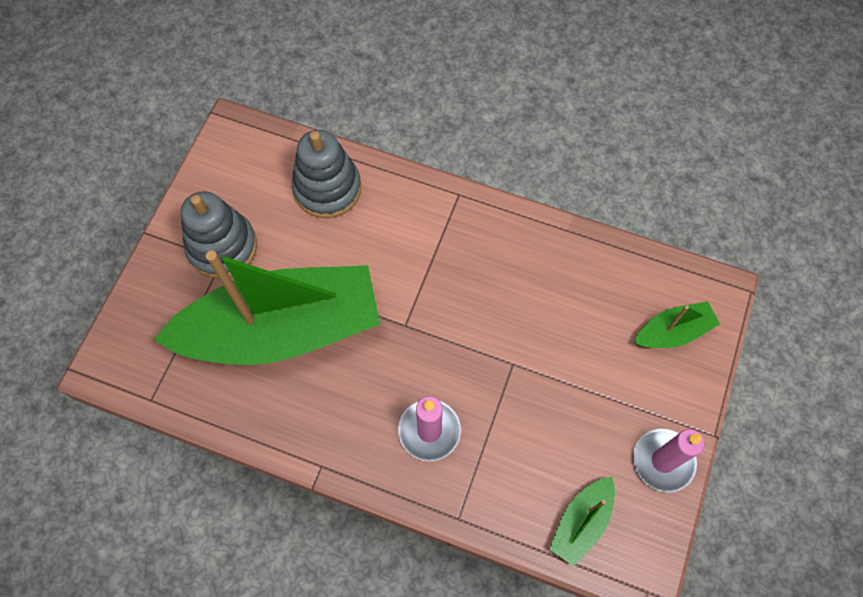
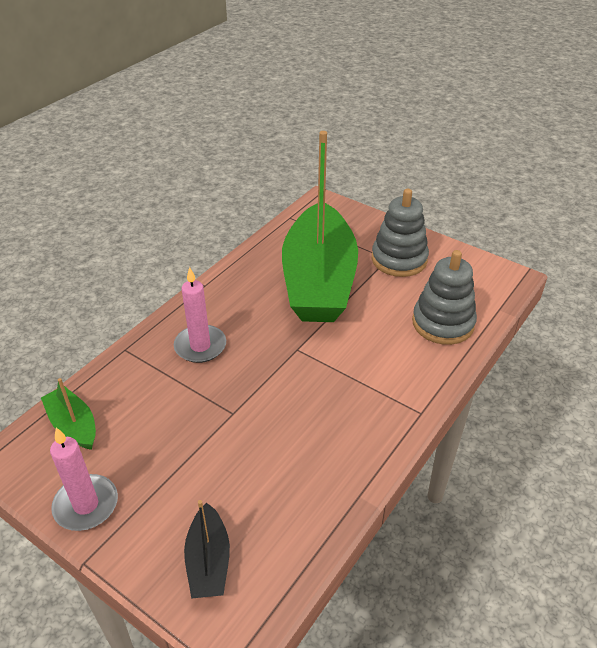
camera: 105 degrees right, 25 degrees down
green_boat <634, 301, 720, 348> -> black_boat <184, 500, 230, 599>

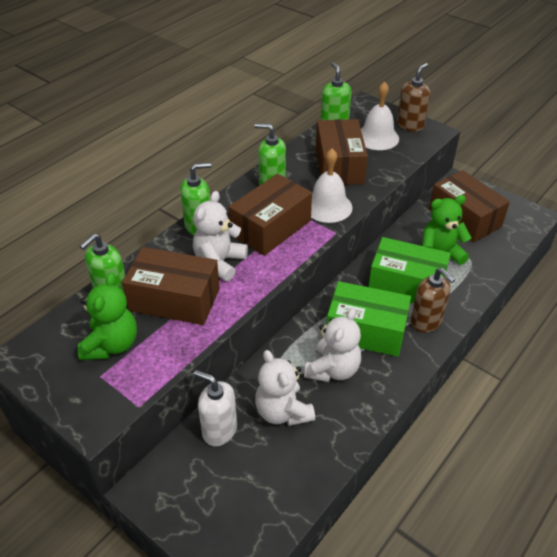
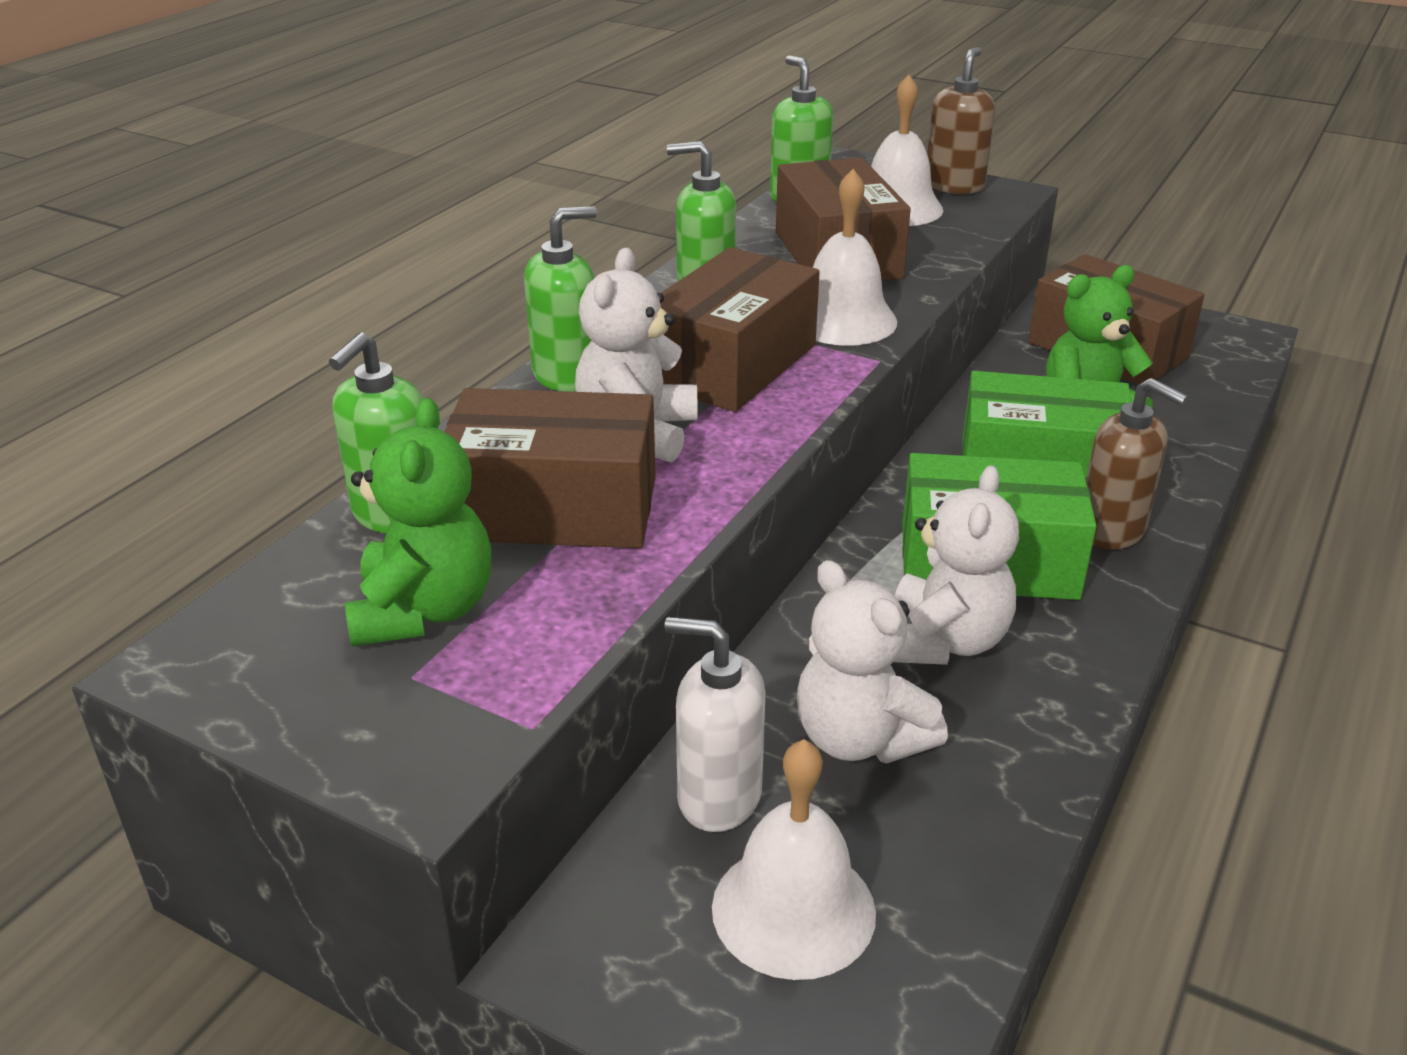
camera: 10 degrees left, 10 degrees down
none -> white_bell <712, 739, 876, 980>

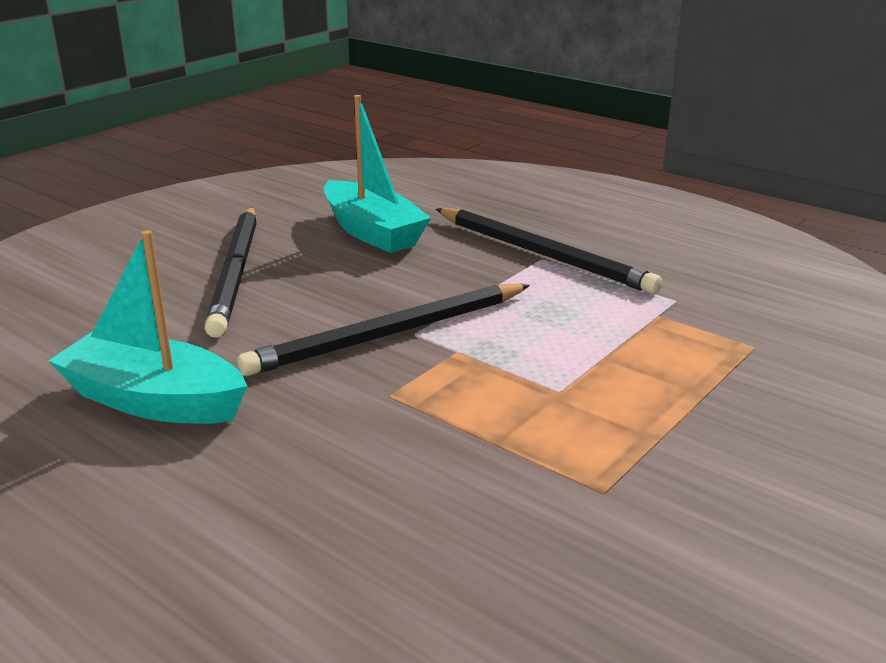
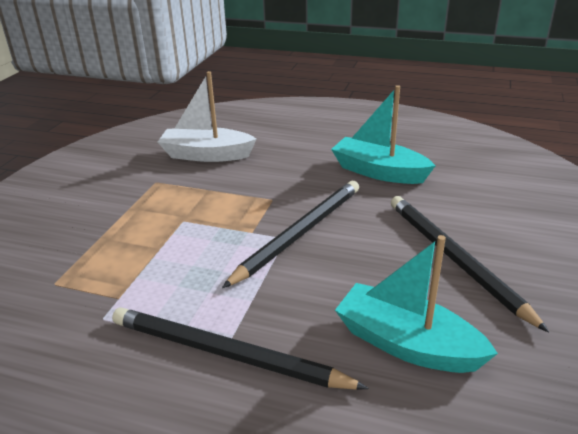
camera: 160 degrees right, 5 degrees up
turquoise_boat <49, 230, 247, 424> -> turquoise_boat <331, 85, 436, 184>, 150 degrees counterclockwise
none -> white_boat <158, 71, 257, 162>

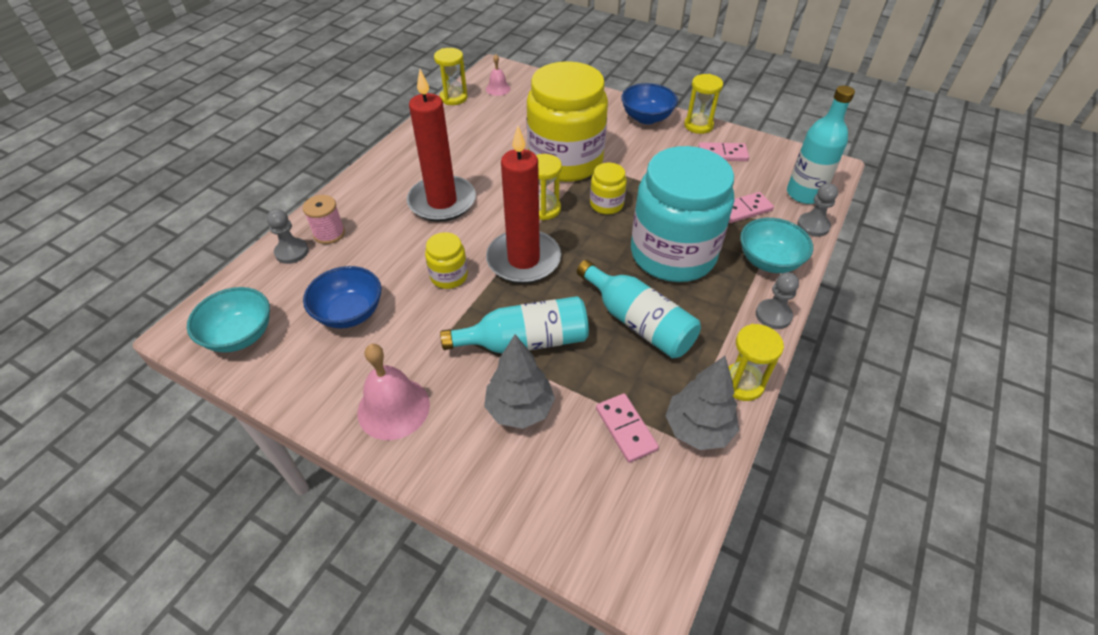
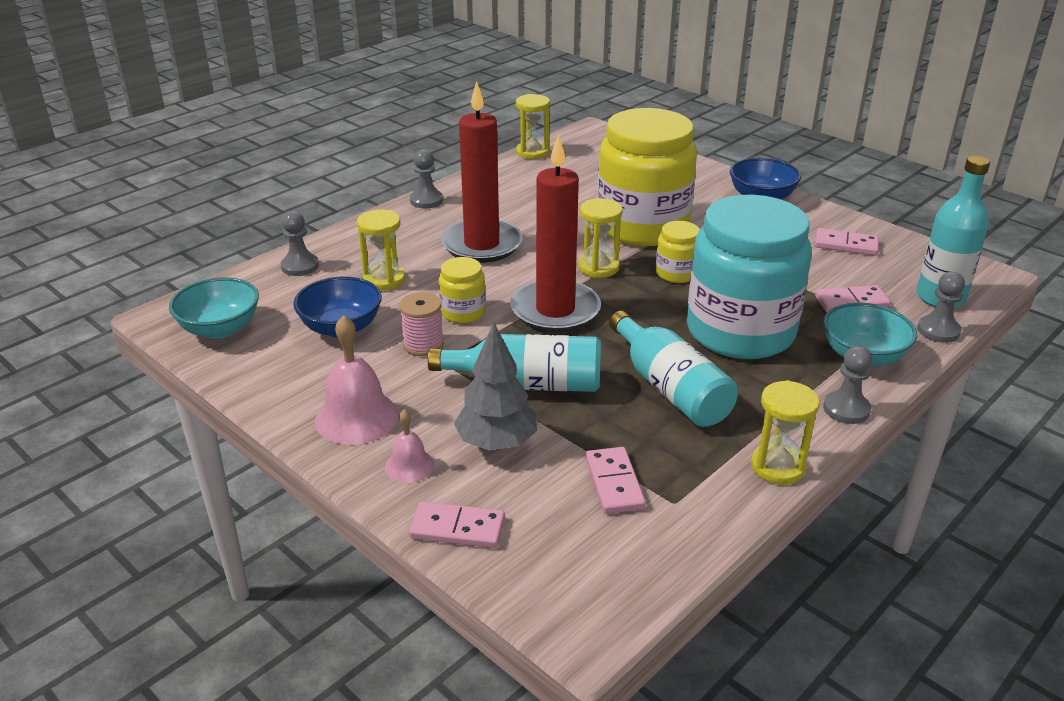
camera: 15 degrees right, 15 degrees down
pink_bell <486, 54, 511, 96> -> pink_bell <385, 409, 434, 483>, moved
yellow_hourglass <684, 74, 723, 134> -> yellow_hourglass <357, 210, 405, 290>, moved
pink_spool <303, 195, 345, 244> -> pink_spool <399, 292, 444, 356>, moved
grey_tree <665, 356, 739, 450> -> none
none -> grey_pawn <410, 149, 443, 208>
none -> pink_domino <409, 502, 505, 548>

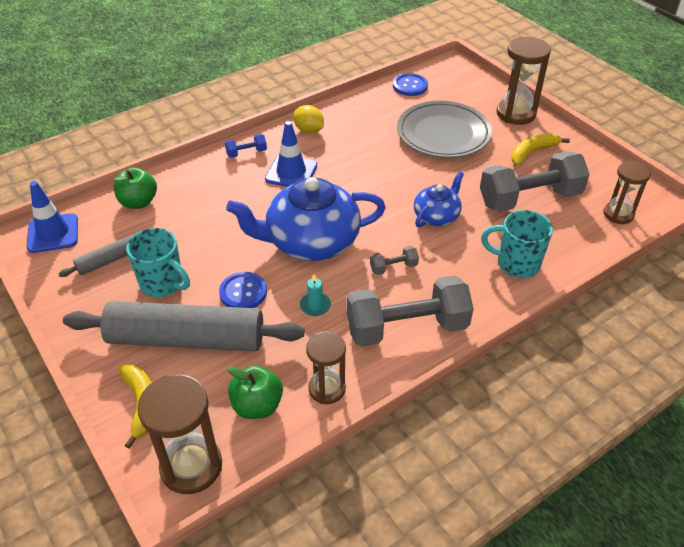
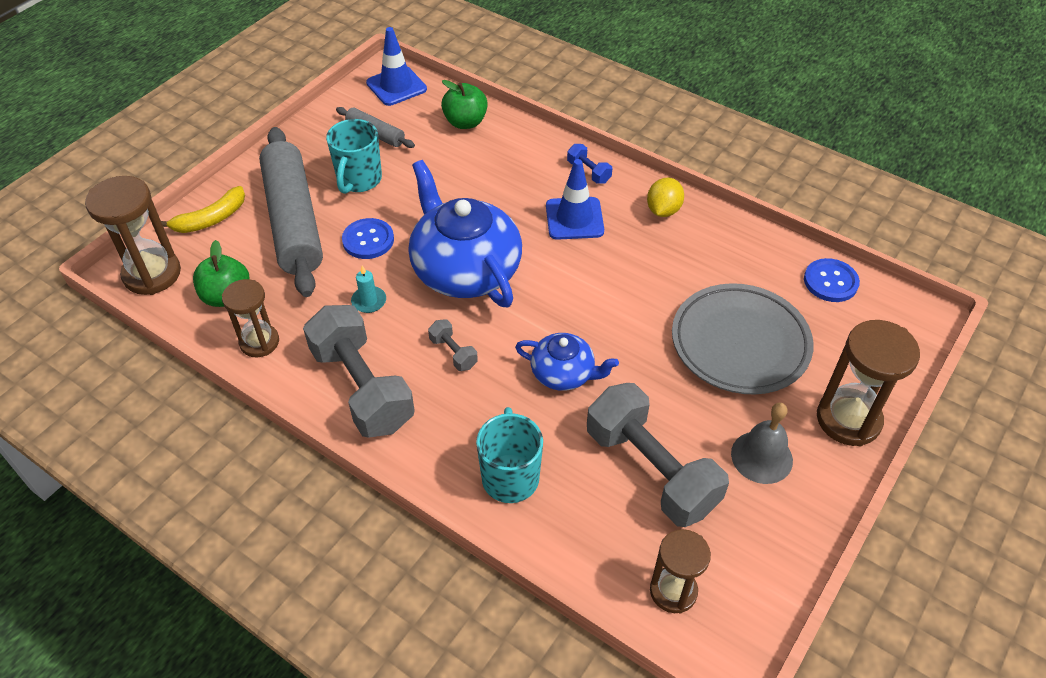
camera: 70 degrees right, 5 degrees up
yellow_banana <511, 133, 570, 165> -> grey_bell <731, 403, 793, 484>

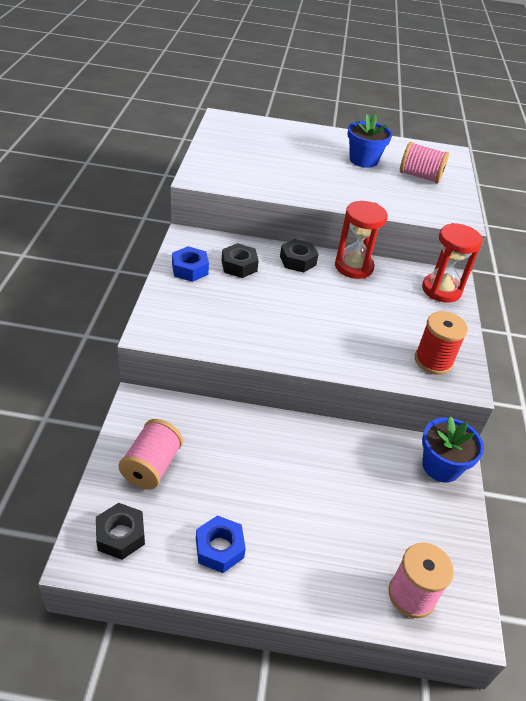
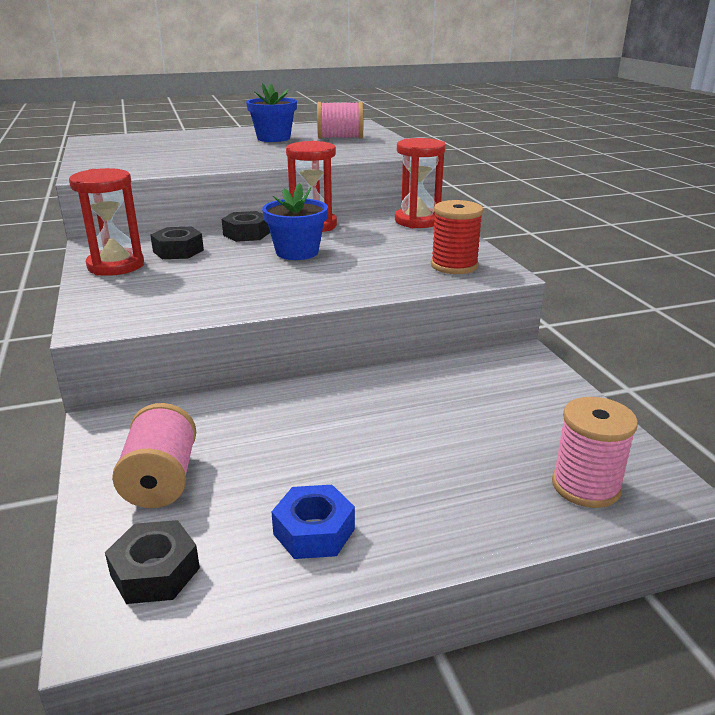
camera: 20 degrees left, 15 degrees down
blue_nut <172, 246, 209, 282> -> red_hourglass <69, 168, 144, 276>
blue_flower_pot <422, 416, 484, 483> -> blue_flower_pot <262, 183, 328, 260>, moved

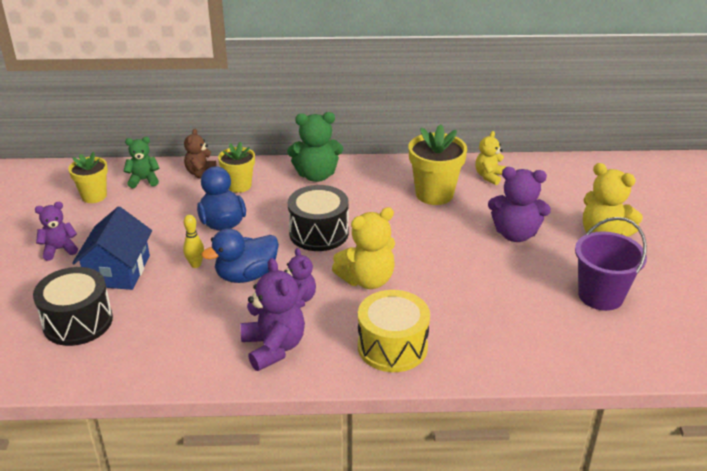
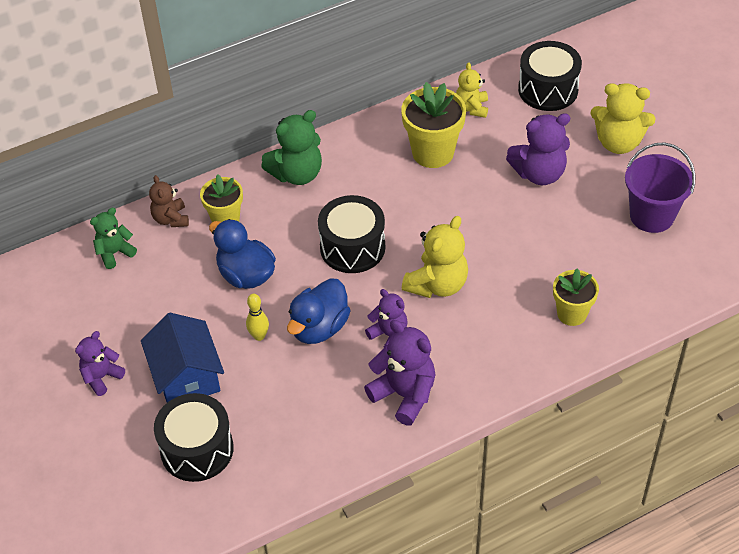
camera: 25 degrees left, 15 degrees up
yellow_flower_pot <68, 152, 108, 203> -> yellow_flower_pot <553, 268, 599, 326>, moved
yellow_drum <358, 290, 430, 372> -> none
none -> black_drum <518, 41, 582, 111>

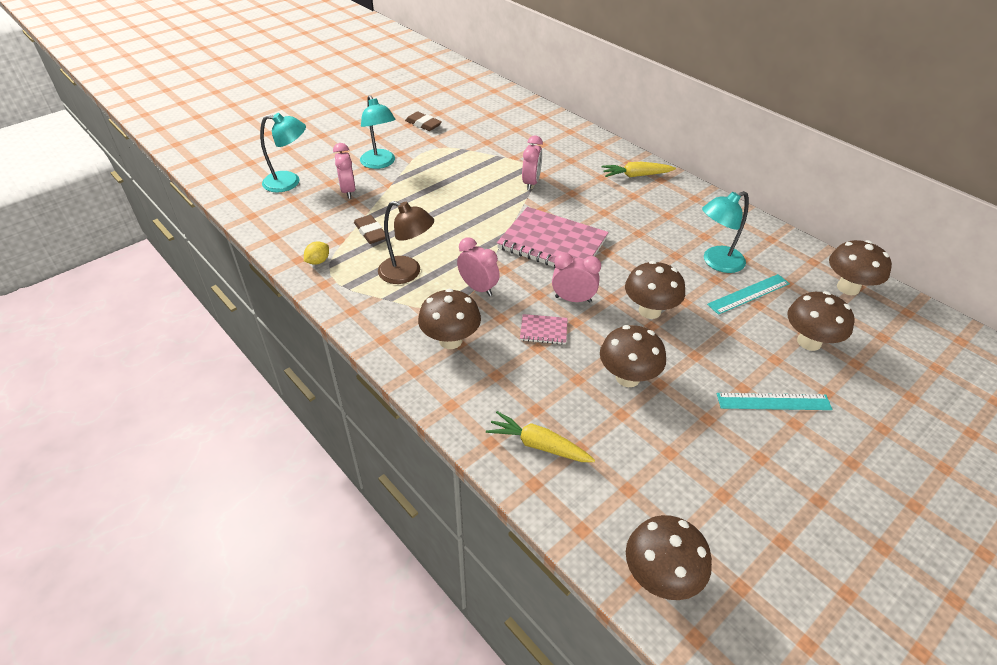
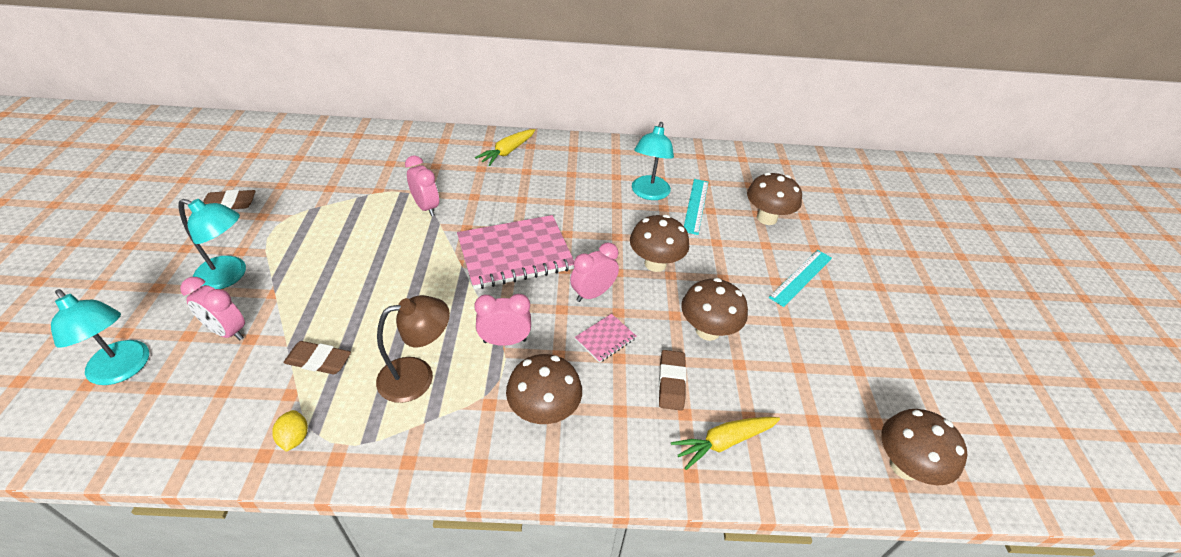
camera: 50 degrees left, 0 degrees up
turquoise_lamp <260, 113, 306, 193> -> turquoise_lamp <51, 289, 149, 385>, 90 degrees clockwise
brown_mushroom <829, 240, 892, 295> -> none
none -> brown_eraser <659, 350, 686, 410>

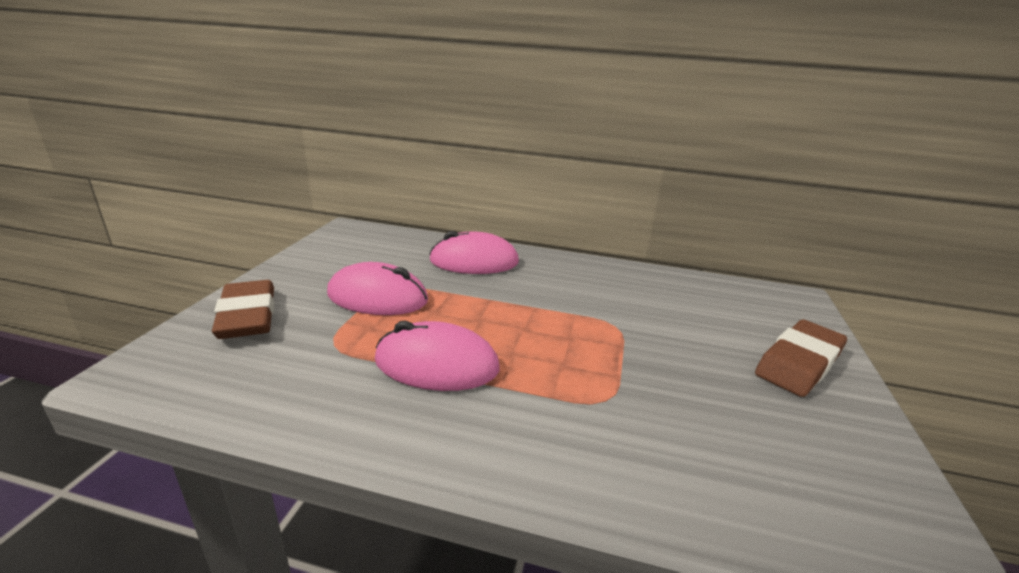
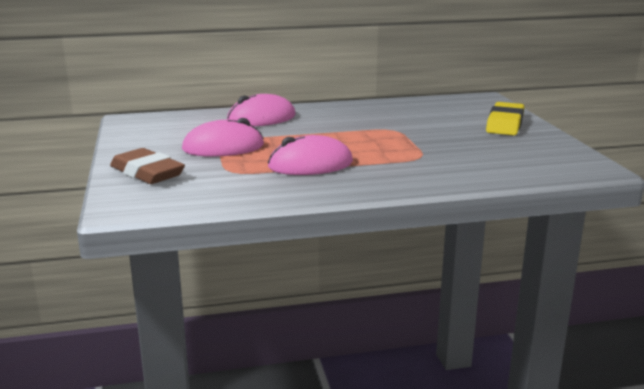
camera: 25 degrees left, 5 degrees down
brown_eraser <755, 319, 847, 397> -> yellow_eraser <486, 102, 524, 135>

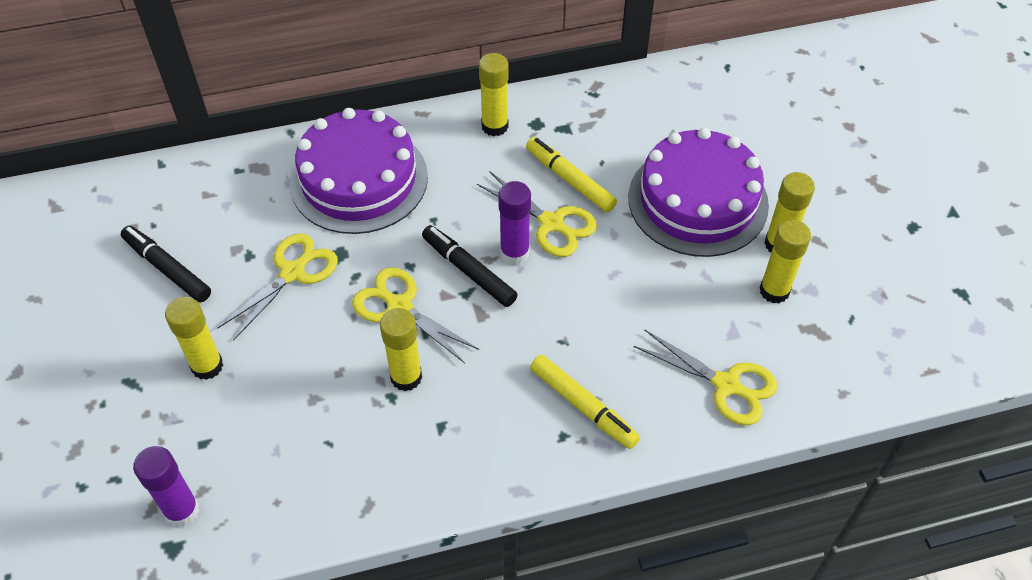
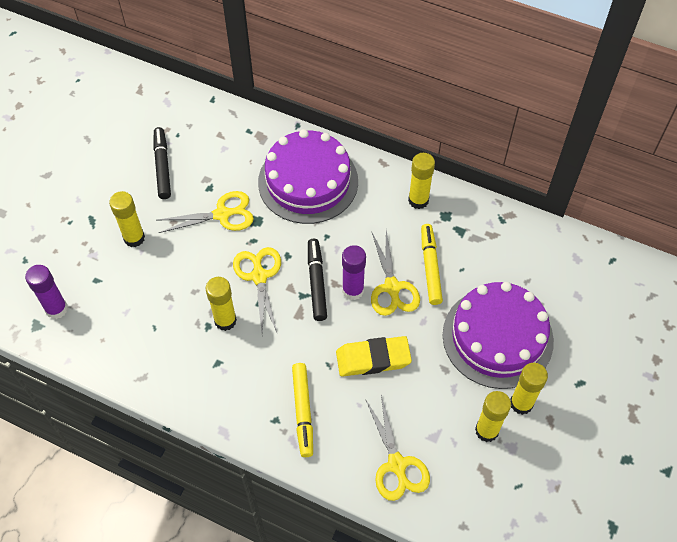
camera: 40 degrees right, 5 degrees up
none -> yellow_eraser <336, 336, 412, 377>

